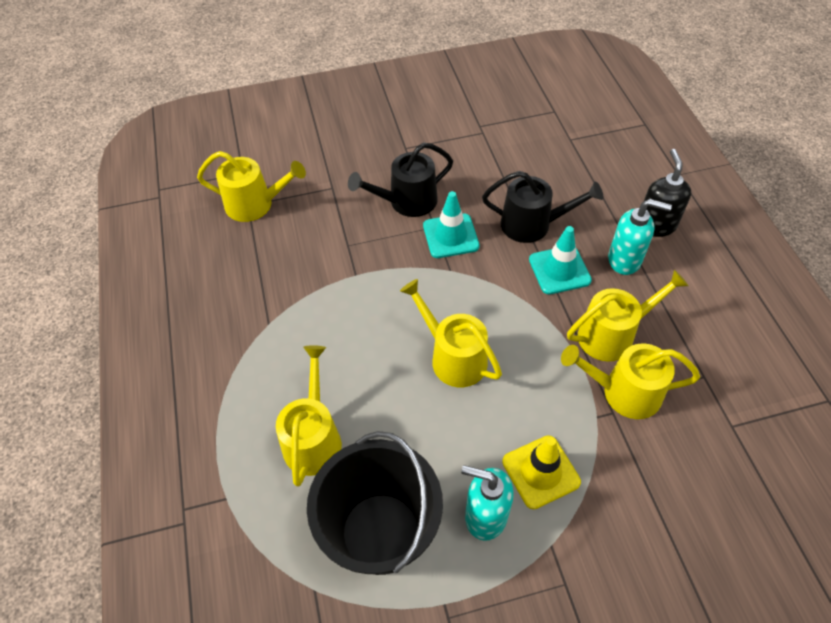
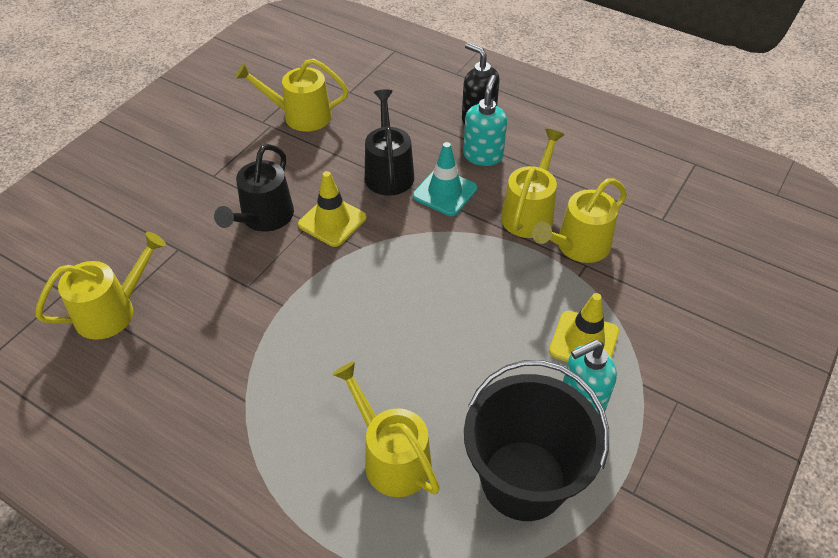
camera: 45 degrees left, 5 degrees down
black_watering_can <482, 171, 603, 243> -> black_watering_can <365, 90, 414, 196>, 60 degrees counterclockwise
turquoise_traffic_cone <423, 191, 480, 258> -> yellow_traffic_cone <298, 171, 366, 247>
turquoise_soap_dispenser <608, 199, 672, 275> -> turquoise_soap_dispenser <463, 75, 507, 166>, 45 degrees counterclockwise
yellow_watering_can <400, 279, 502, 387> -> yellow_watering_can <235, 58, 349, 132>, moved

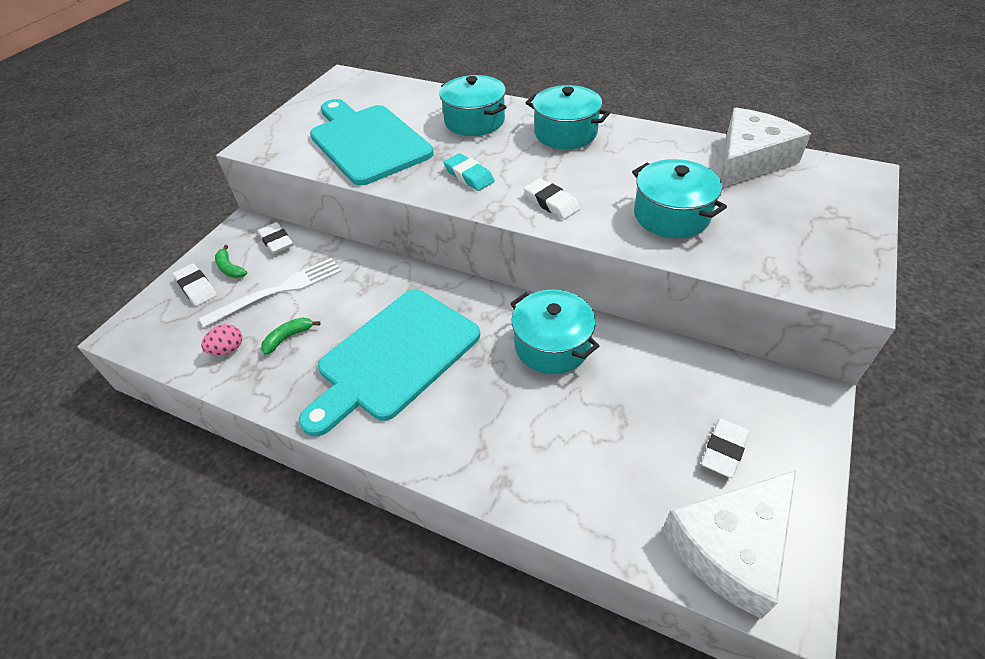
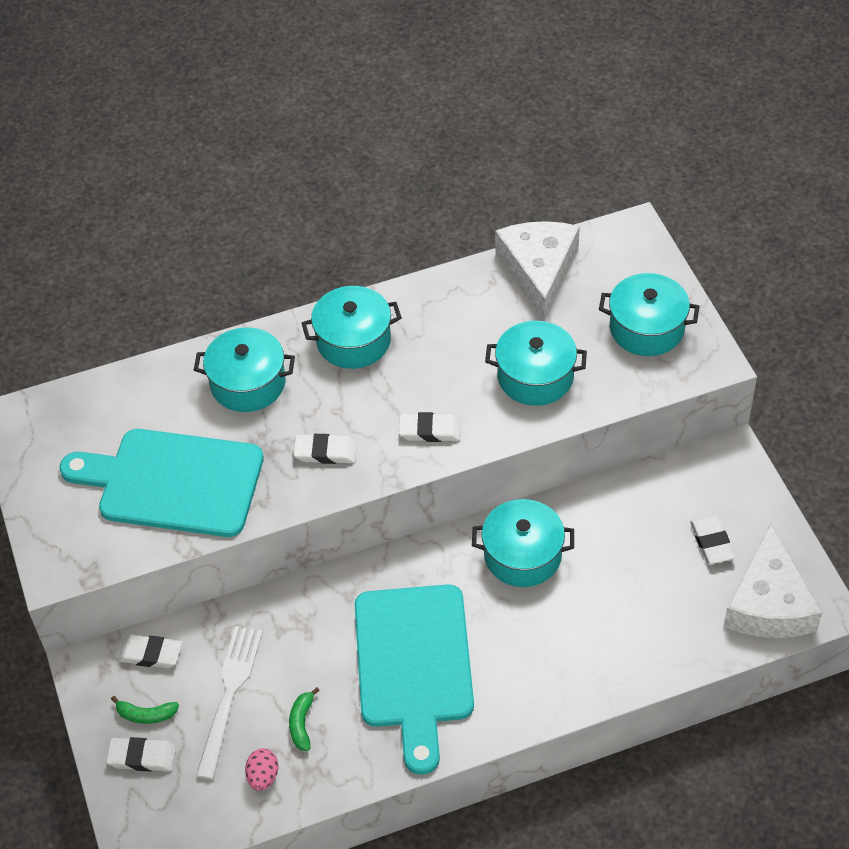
camera: 45 degrees left, 5 degrees up
turquoise_eraser <443, 153, 495, 191> -> white_eraser <293, 434, 357, 464>
none -> turquoise_pot <599, 273, 699, 356>

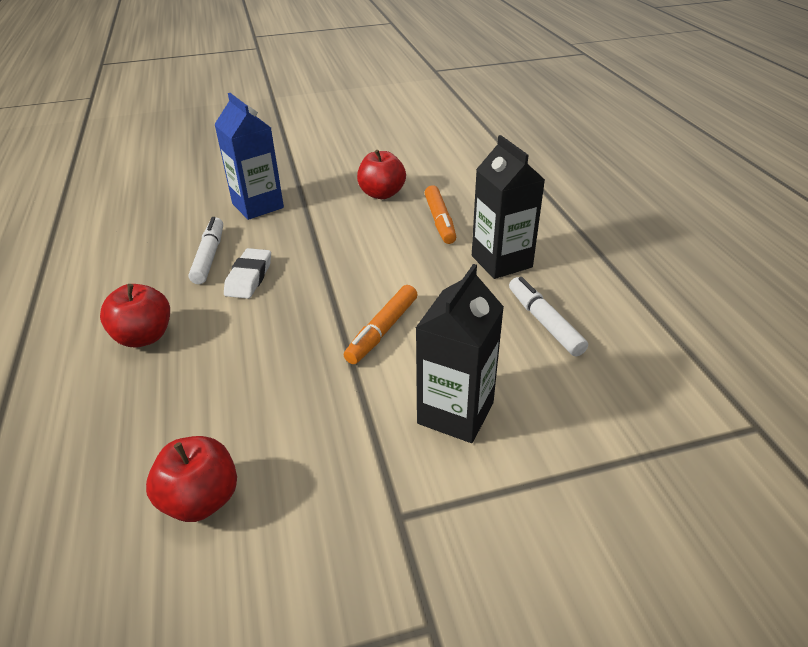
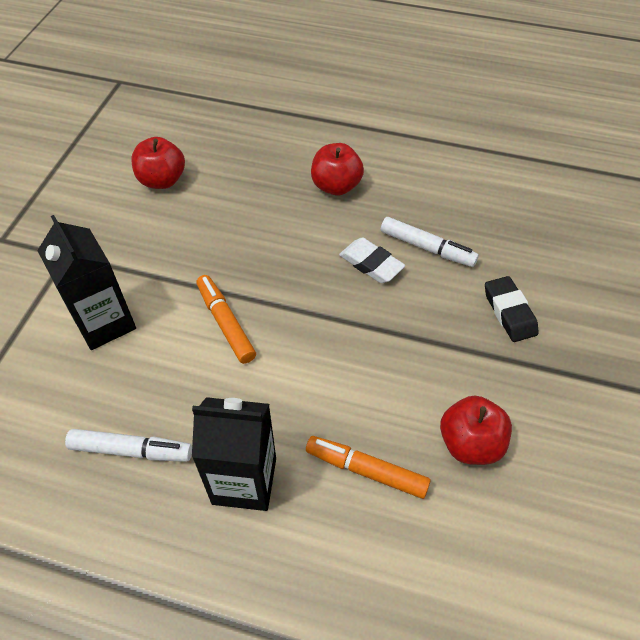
camera: 120 degrees right, 15 degrees up
blue_carton <214, 93, 284, 220> -> black_eraser <485, 276, 539, 342>

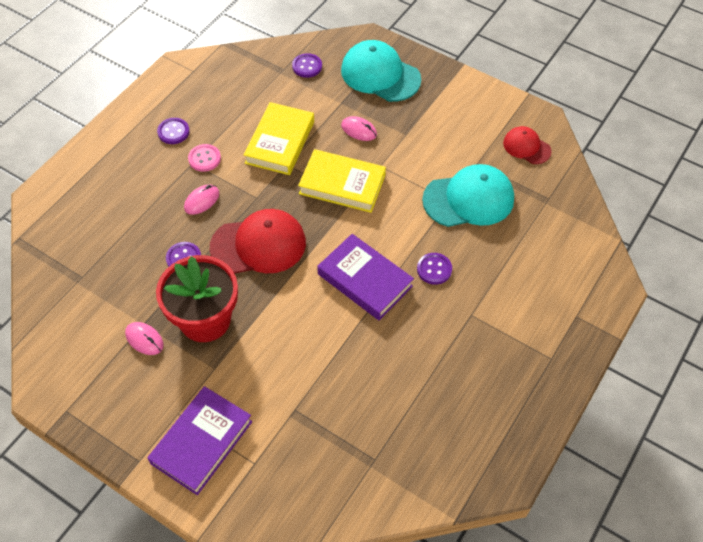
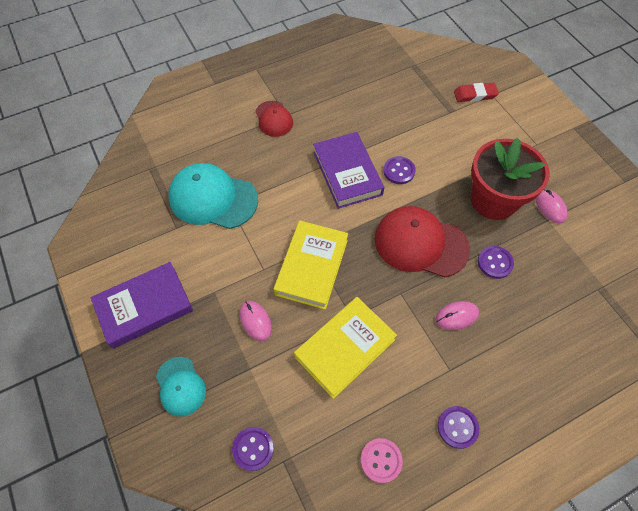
camera: 150 degrees left, 5 degrees up
turquoise_cap <341, 40, 421, 102> -> turquoise_cap <156, 357, 206, 417>, x0.56
red_cap <503, 126, 552, 164> -> red_cap <255, 101, 293, 137>, moved
pink_button <188, 144, 221, 172> -> pink_button <361, 438, 403, 483>, moved
yellow_book <298, 149, 386, 213> -> yellow_book <274, 221, 348, 310>, 60 degrees clockwise
purple_button <417, 253, 452, 285> -> purple_button <383, 156, 416, 184>, moved
purple_book <147, 386, 252, 495> -> purple_book <90, 262, 193, 349>, moved
none -> red_eraser <454, 83, 499, 102>

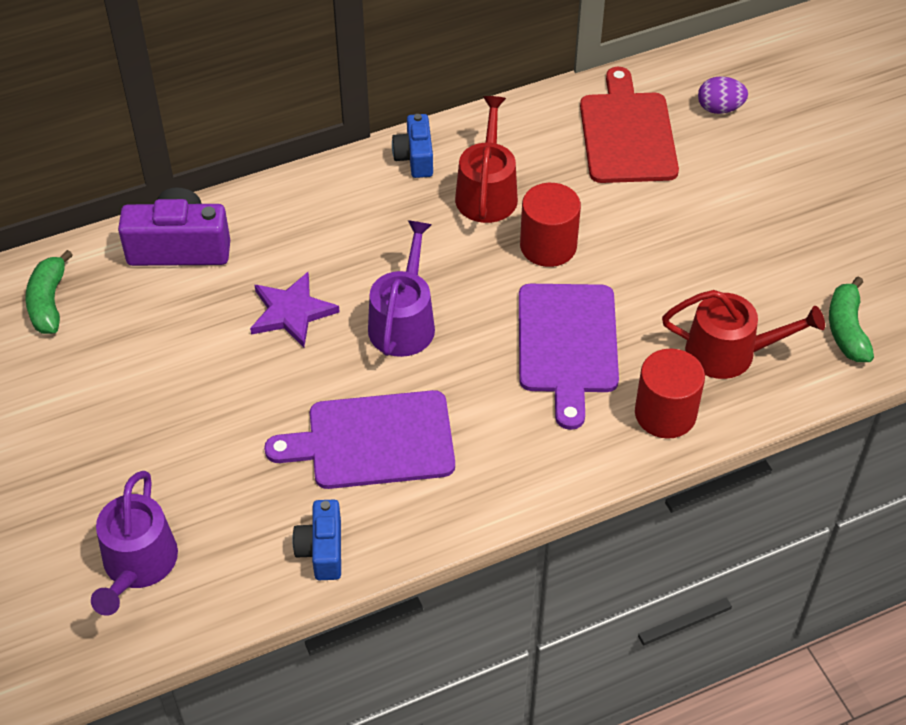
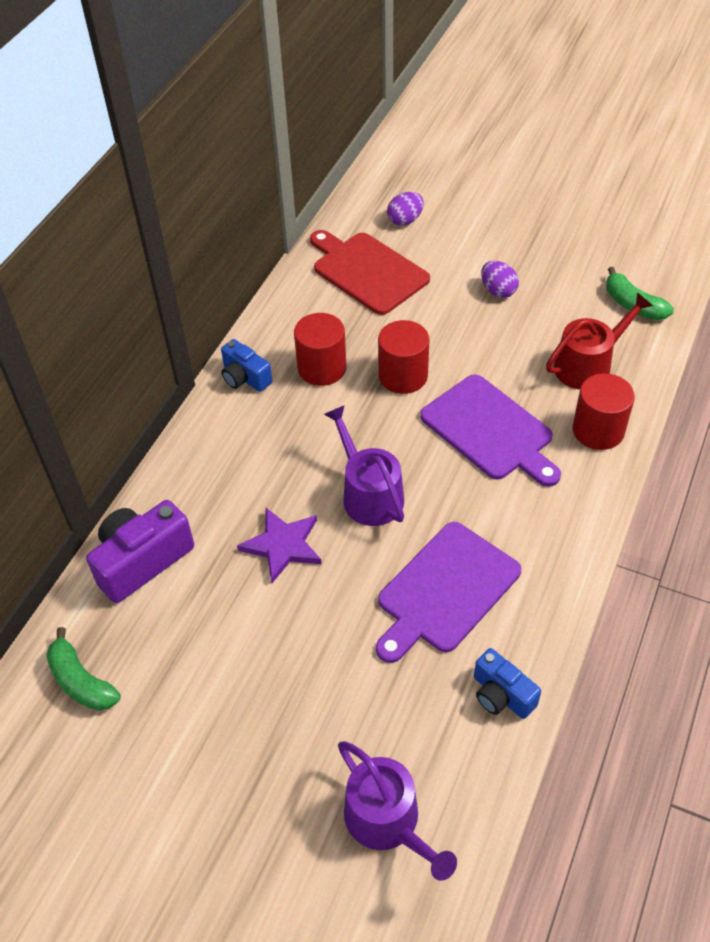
camera: 40 degrees left, 0 degrees up
red_watering_can <455, 96, 518, 223> -> red_cylinder <294, 313, 346, 386>
none -> purple_egg <481, 261, 519, 298>

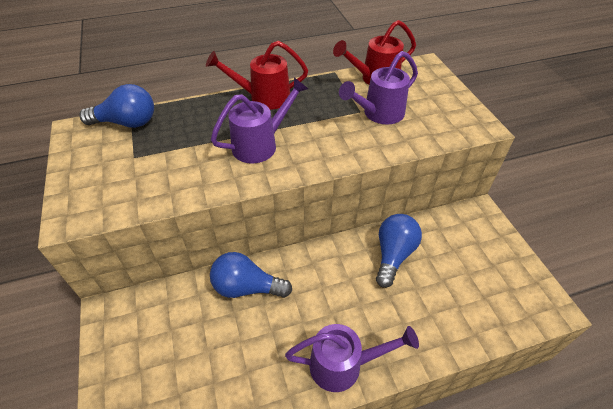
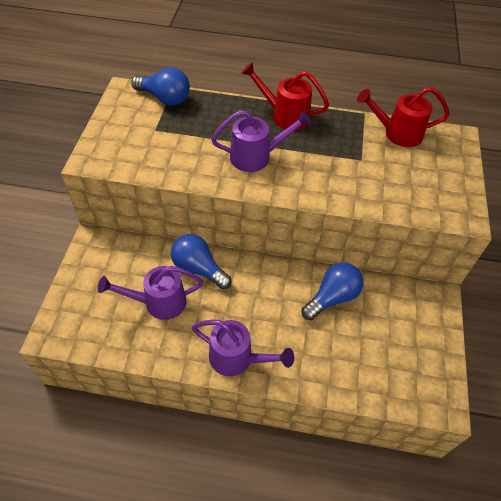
camera: 25 degrees right, 5 degrees up
purple_watering_can <339, 51, 418, 125> -> purple_watering_can <97, 266, 203, 320>, moved

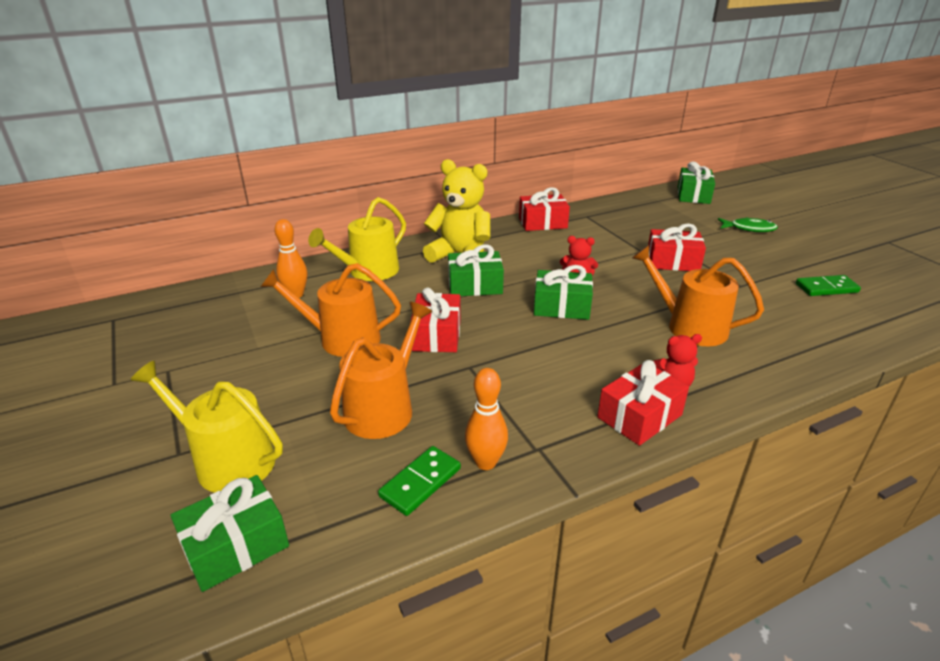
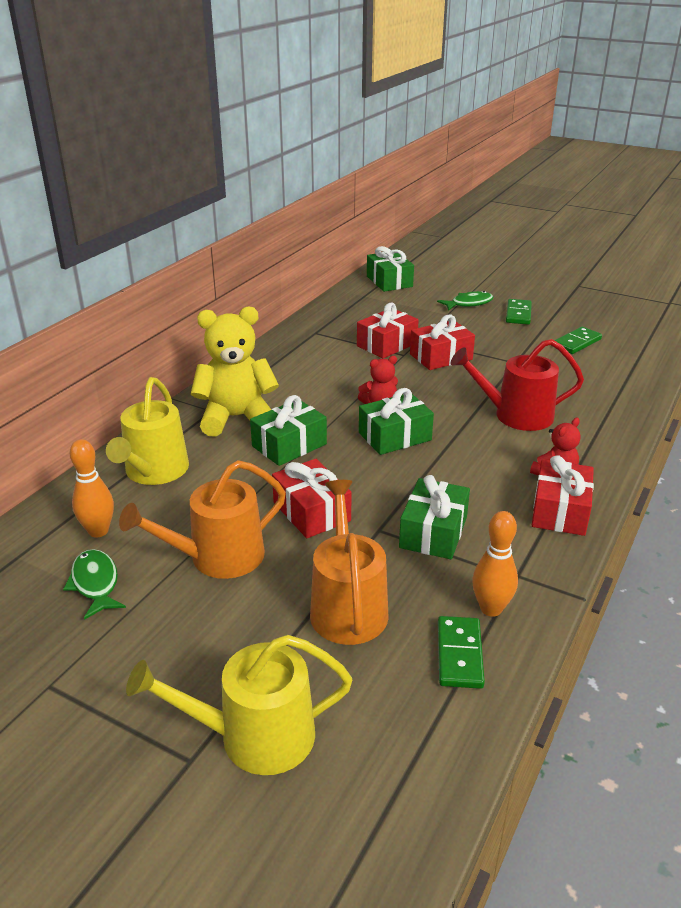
camera: 35 degrees left, 0 degrees up
red_gift <519, 187, 570, 231> -> red_gift <357, 303, 419, 358>, moved
orange_watering_can <632, 245, 764, 346> -> red_watering_can <451, 339, 584, 431>
green_gift <171, 475, 289, 592> -> green_gift <399, 475, 470, 559>, moved
none -> green_domino <506, 299, 532, 325>
none -> green_fish <63, 549, 126, 620>

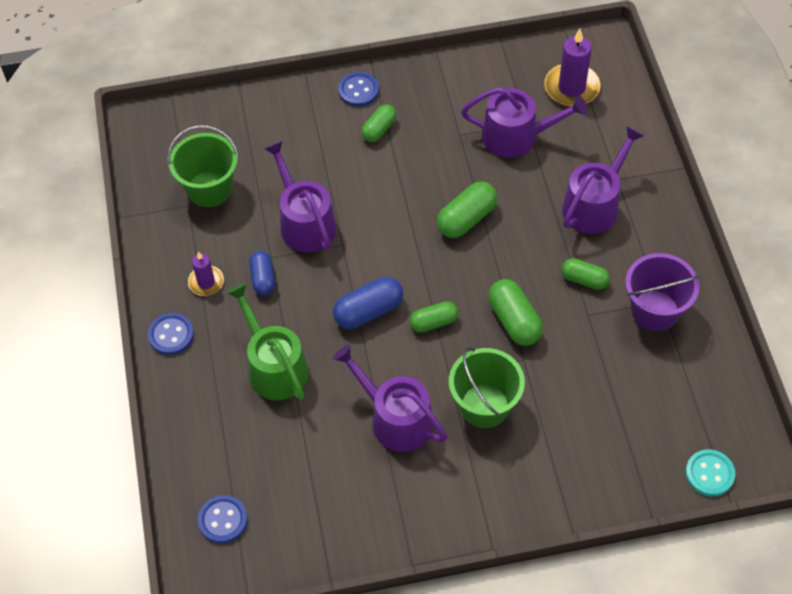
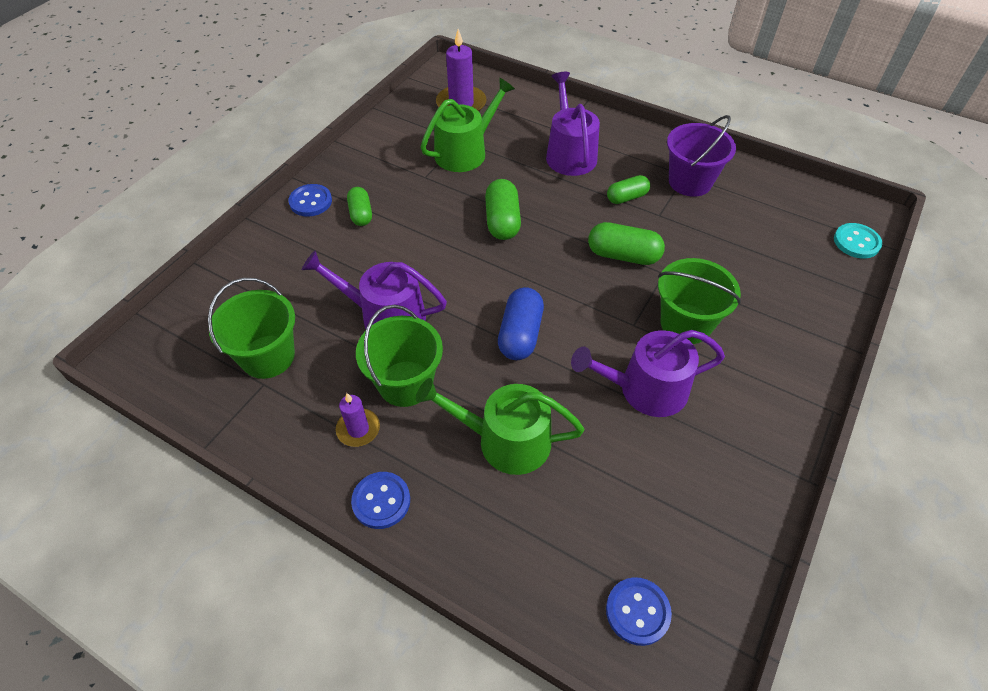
camera: 50 degrees left, 5 degrees down
purple_watering_can <461, 87, 588, 158> -> green_watering_can <421, 78, 515, 172>
blue_capsule <249, 251, 275, 296> -> green_bucket <356, 305, 443, 407>
green_capsule <410, 301, 458, 332> -> none

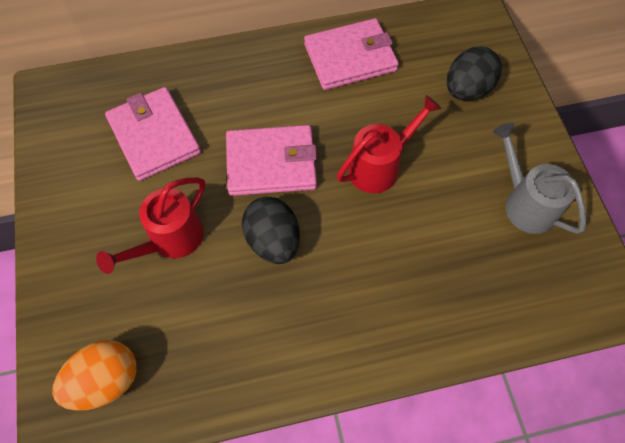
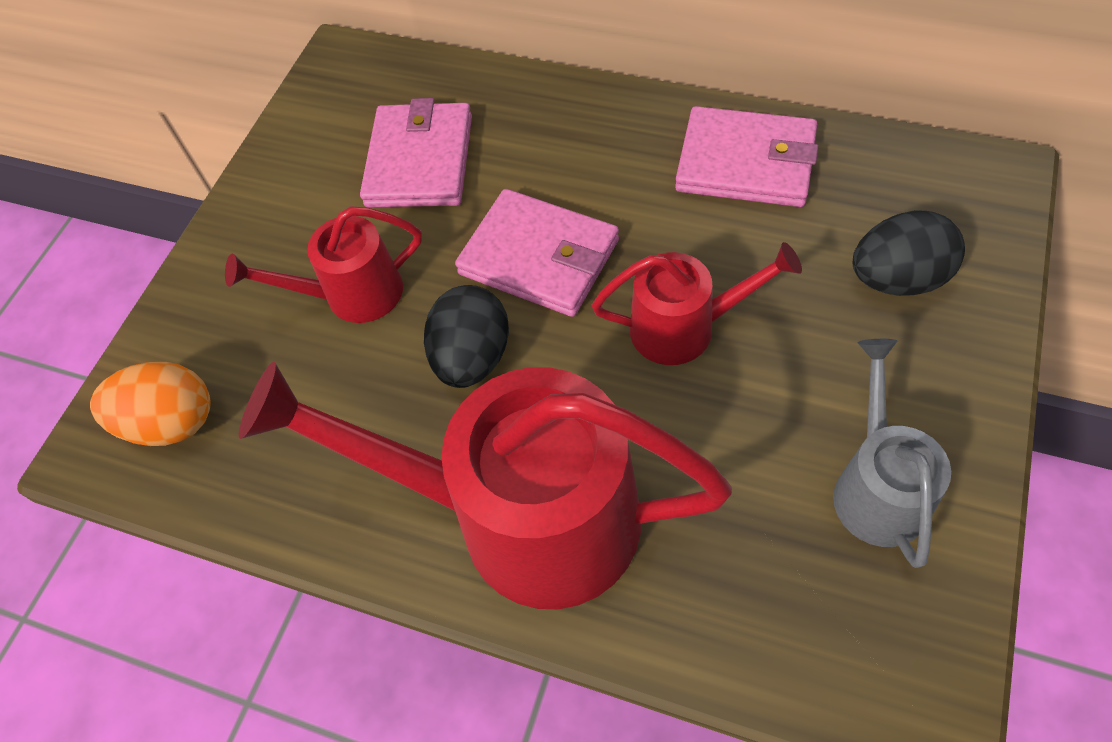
camera: 40 degrees right, 5 degrees down
none -> red_watering_can <239, 362, 732, 609>

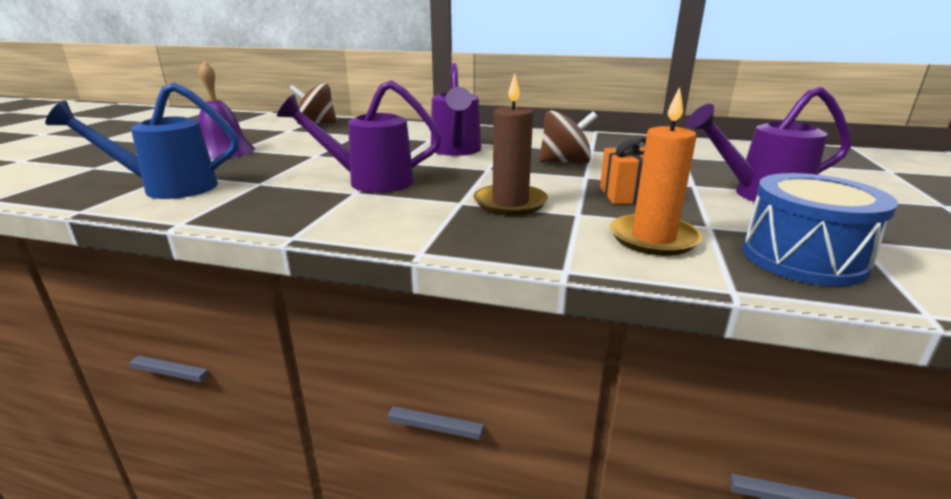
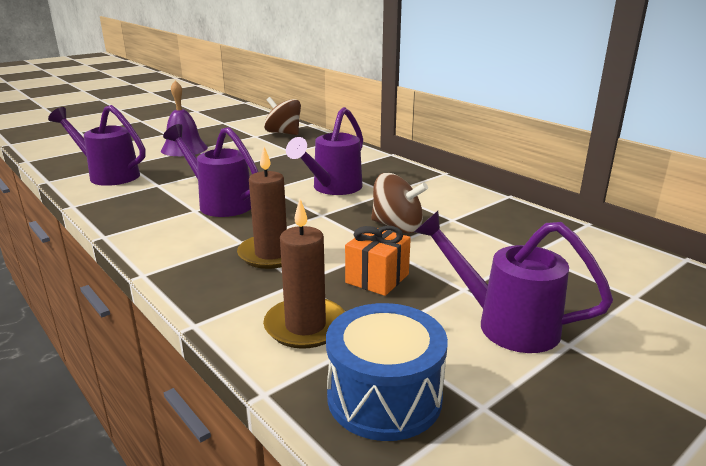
camera: 35 degrees right, 0 degrees up
blue_watering_can <45, 83, 239, 199> -> purple_watering_can <48, 105, 146, 186>
orange_candle <610, 87, 702, 256> -> brown_candle <263, 199, 345, 349>

